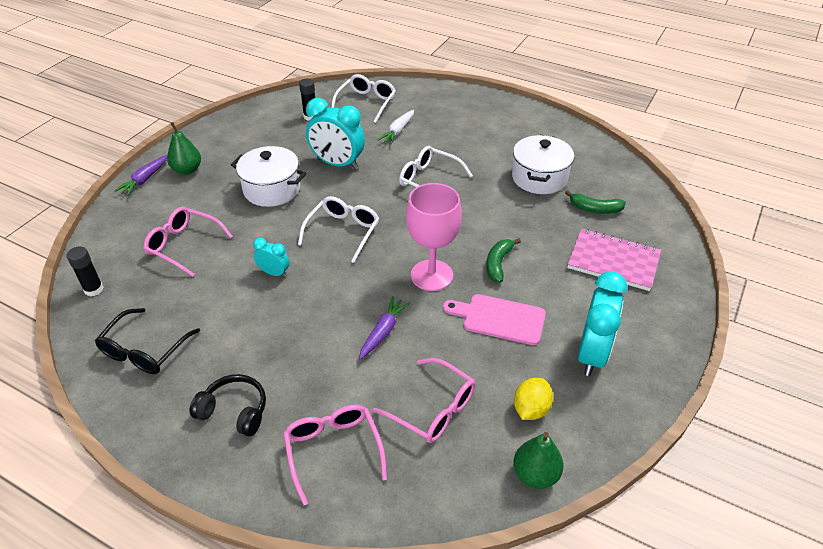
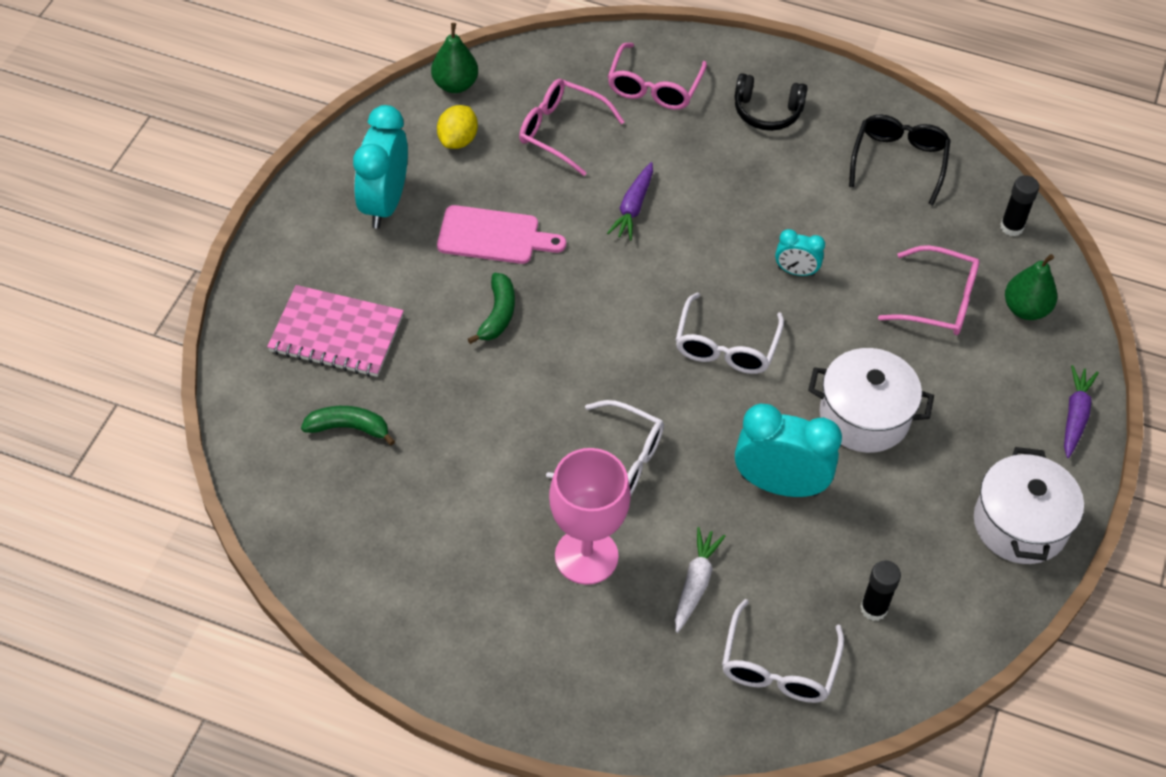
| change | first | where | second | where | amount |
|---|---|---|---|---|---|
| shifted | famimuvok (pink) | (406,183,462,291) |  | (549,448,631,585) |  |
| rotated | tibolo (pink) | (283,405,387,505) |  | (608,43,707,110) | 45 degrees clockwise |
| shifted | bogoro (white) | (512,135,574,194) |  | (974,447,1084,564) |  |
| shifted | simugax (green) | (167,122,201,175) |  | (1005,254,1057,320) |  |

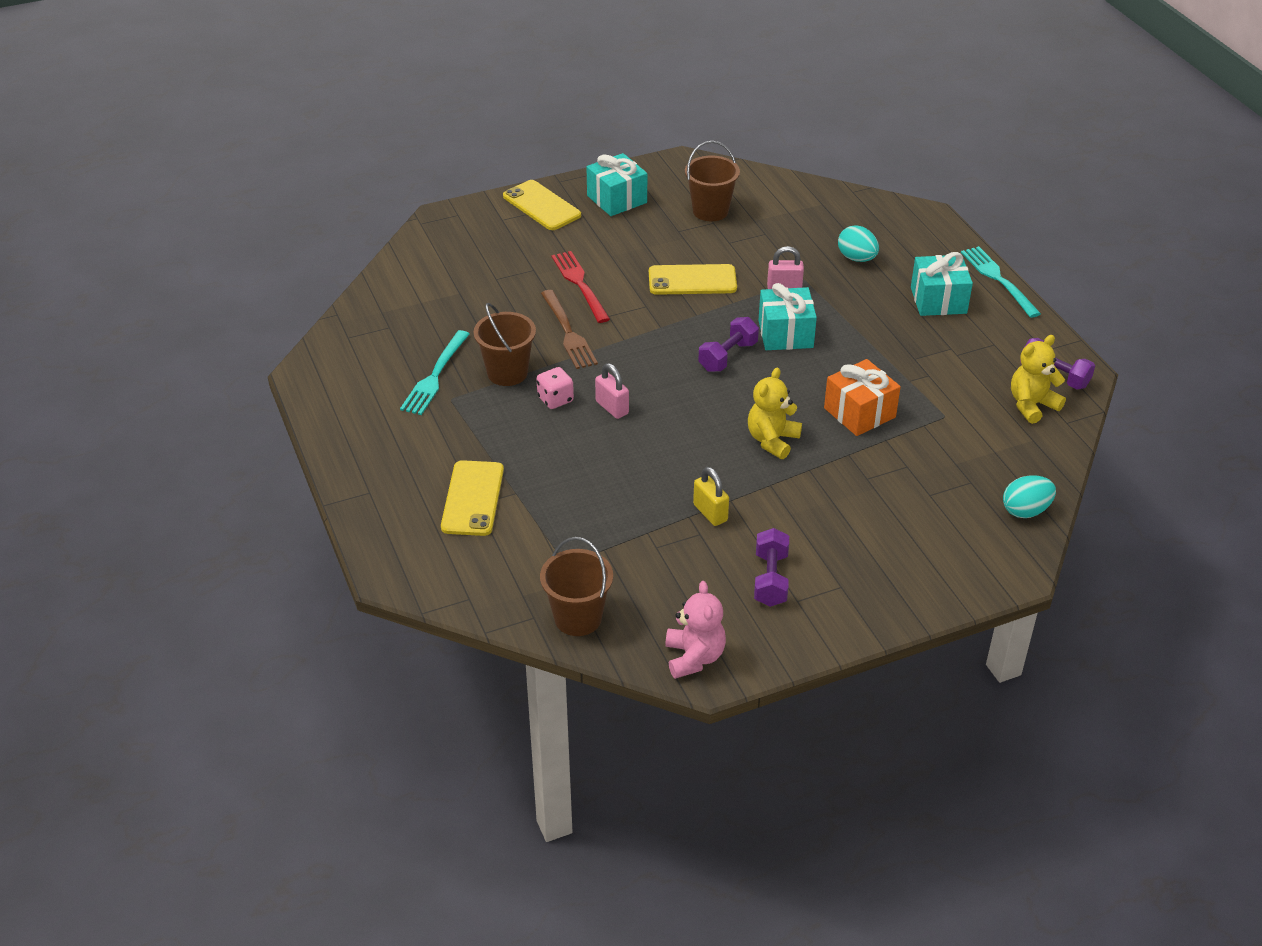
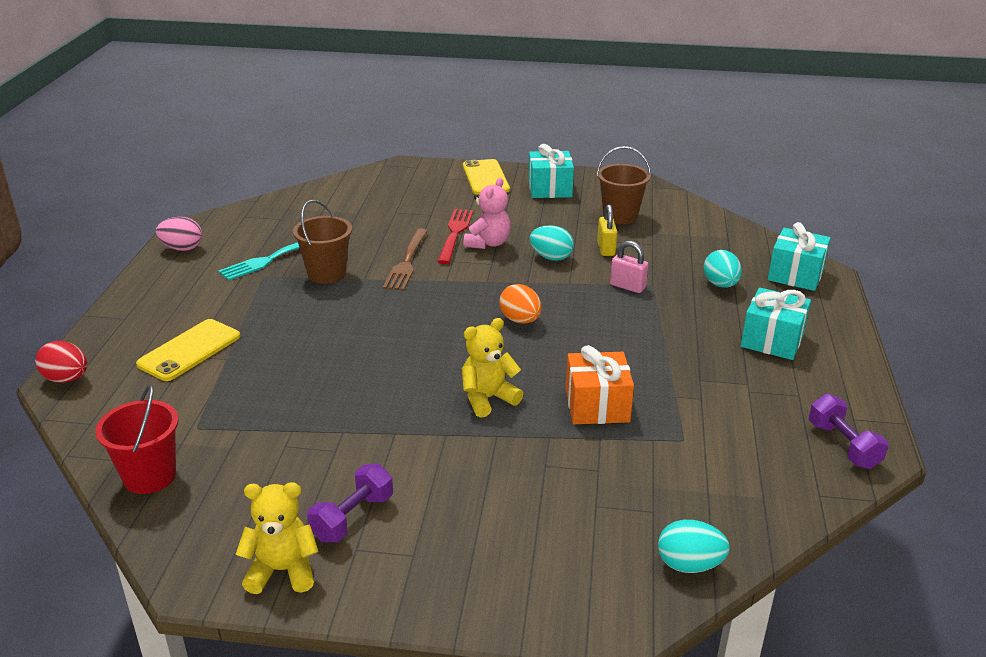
| change | first | where | second | where | amount |
|---|---|---|---|---|---|
| new |  |  | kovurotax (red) | (35,341,87,383) |  |
| repainted | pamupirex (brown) | (540,537,613,636) | pamupirex (red) | (95,384,179,494) |  |
| new |  |  | kovurotax (pink) | (156,217,202,251) |  |
| shifted | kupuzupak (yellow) | (1011,335,1066,424) |  | (235,482,319,594) |  |
| shifted | kupuzupak (pink) | (665,581,726,679) |  | (464,178,511,249) |  |
| swapped | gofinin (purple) | (698,317,759,372) | kovurotax (orange) | (499,284,542,324) |  |
| swapped | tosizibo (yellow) | (649,264,737,295) | kovurotax (turquoise) | (530,225,574,261) |  |
| shifted | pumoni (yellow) | (693,467,729,526) |  | (597,204,617,256) |  |
| shifted | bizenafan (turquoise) | (759,283,817,350) |  | (768,222,831,291) |  |
| gone | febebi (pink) | (537,367,574,409) |  |  |  |
| gone | pumoni (pink) | (595,363,629,419) |  |  |  |
| gone | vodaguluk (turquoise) | (961,246,1041,318) |  |  |  |

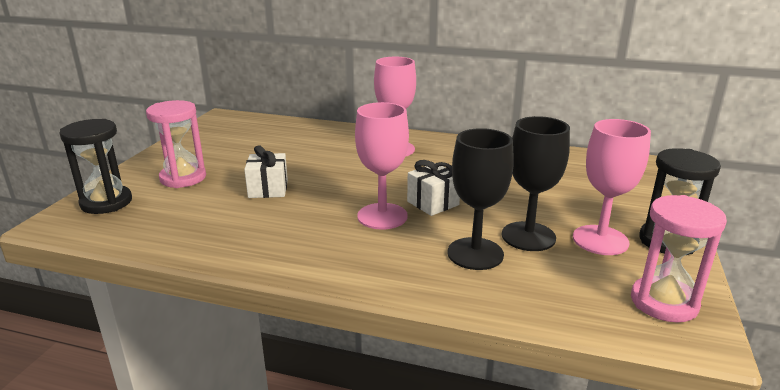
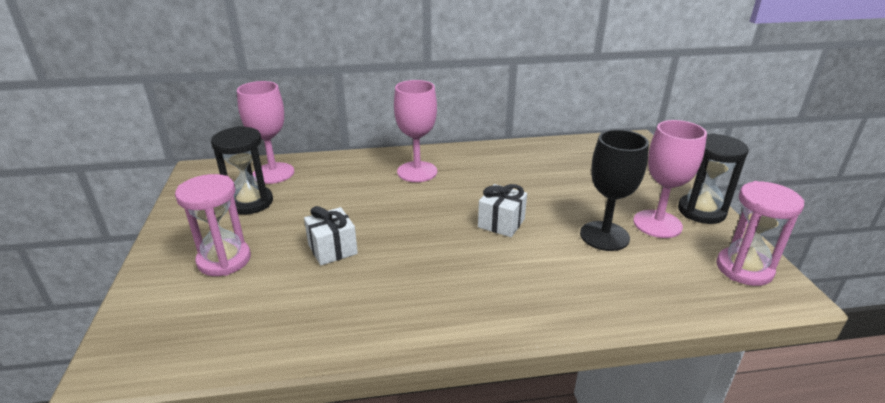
| change | first | where | second | where | amount |
|---|---|---|---|---|---|
| shifted | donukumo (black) | (59,119,132,214) |  | (211,126,273,214) |  |
| shifted | famimuvok (pink) | (355,102,409,230) |  | (237,81,294,184) |  |
| gone | famimuvok (black) | (448,128,514,270) |  |  |  |

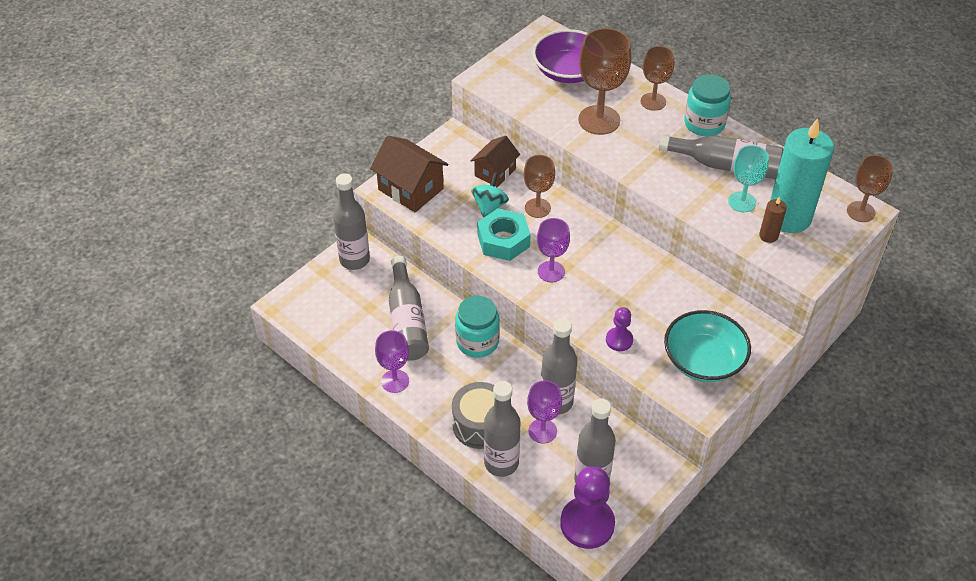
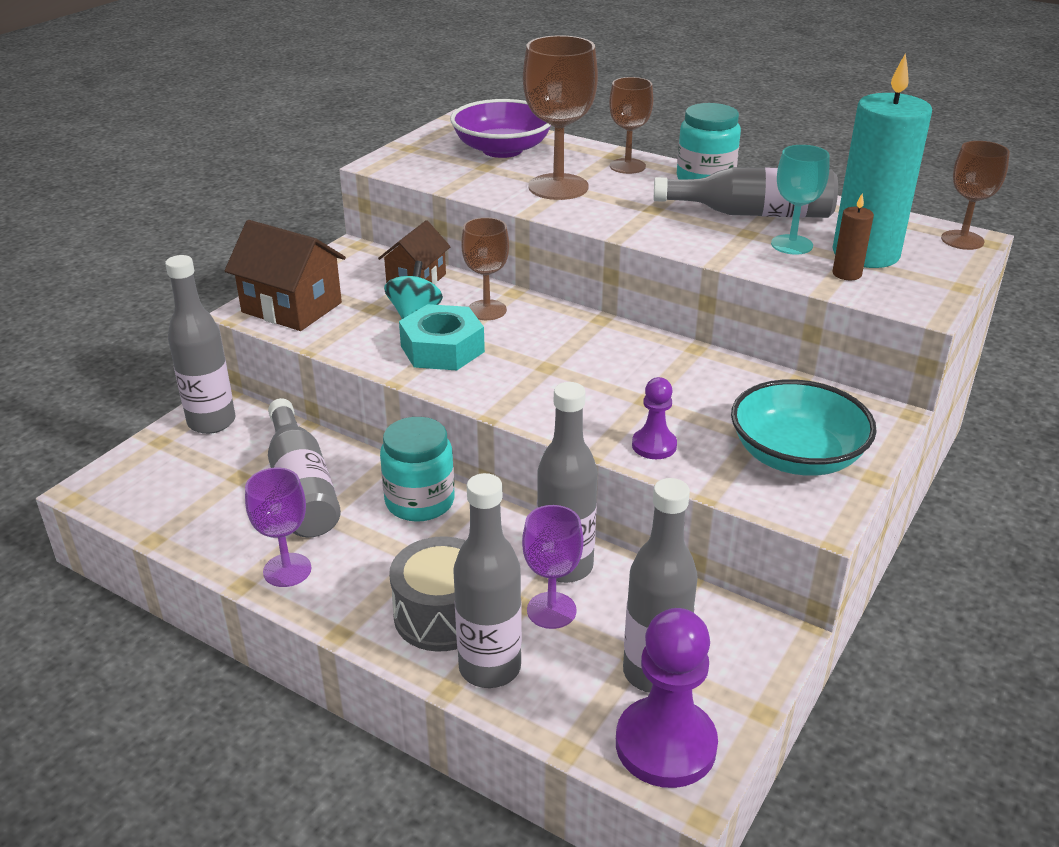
| change | first | where | second | where | amount |
|---|---|---|---|---|---|
| gone | famimuvok (purple) | (537,218,570,282) |  |  |  |

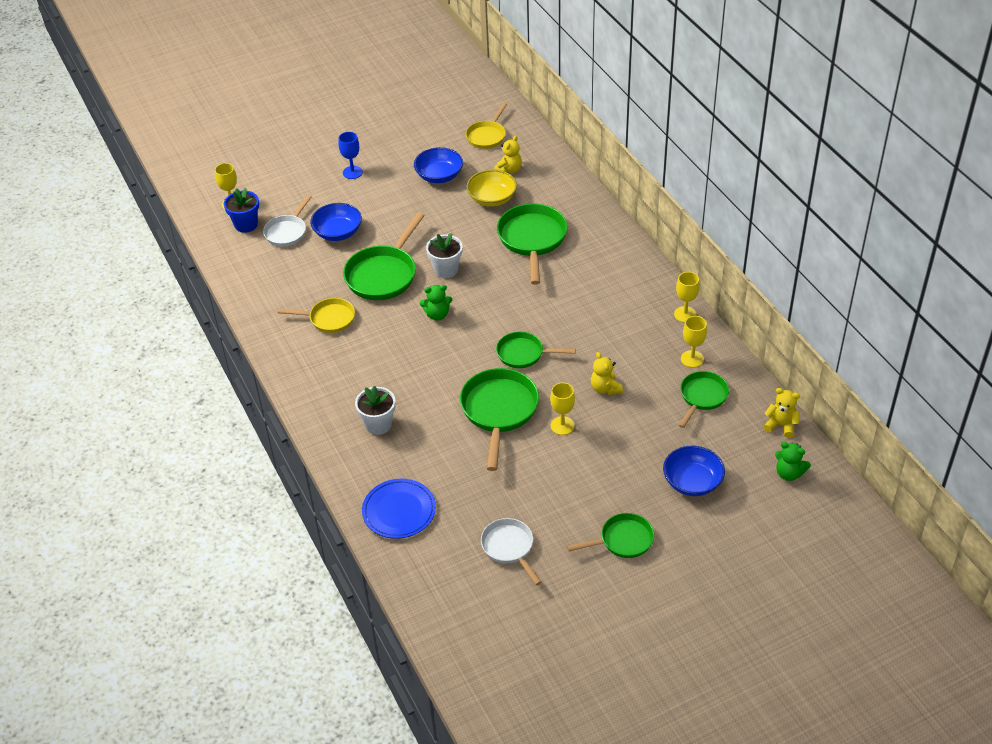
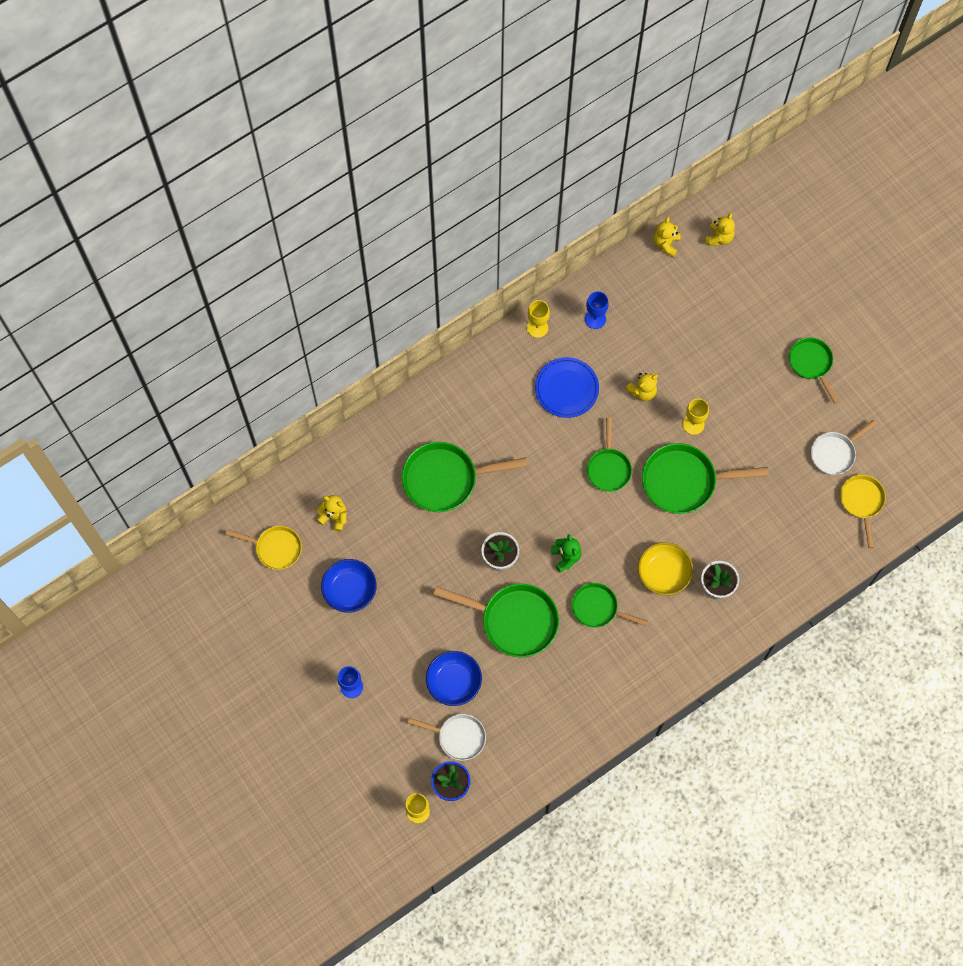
| change | first | where | second | where | amount |
|---|---|---|---|---|---|
| shifted | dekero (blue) | (362,479,436,539) |  | (535,357,599,418) |  |
| shifted | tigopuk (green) | (679,371,729,428) |  | (572,583,648,628) |  |
| repainted | famimuvok (yellow) | (681,316,707,368) | famimuvok (blue) | (585,291,609,329) |  |
| shifted | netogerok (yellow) | (467,169,517,207) |  | (638,542,693,596) |  |
| repainted | kupuzupak (green) | (775,442,811,481) | kupuzupak (yellow) | (705,213,735,246) |  |
| shifted | tigopuk (yellow) | (278,298,355,333) |  | (840,475,886,548) |  |
| gone | netogerok (blue) | (663,446,725,496) |  |  |  |

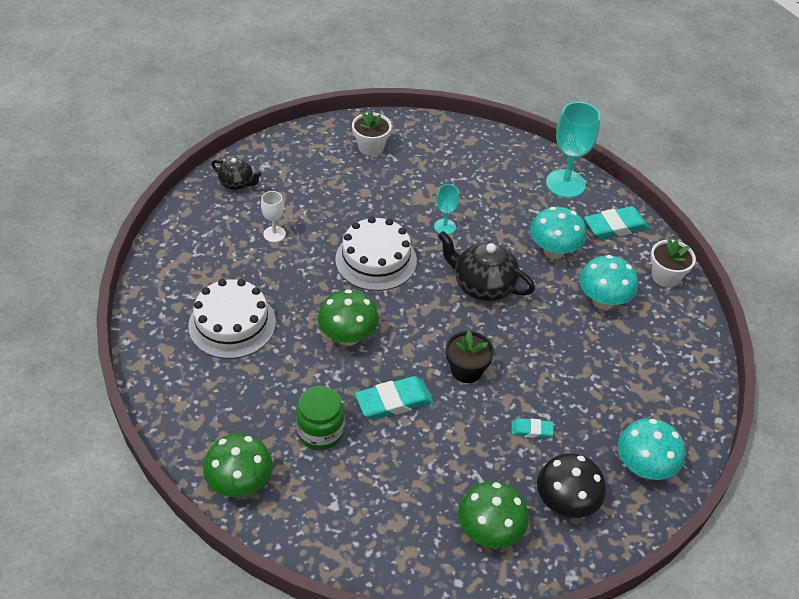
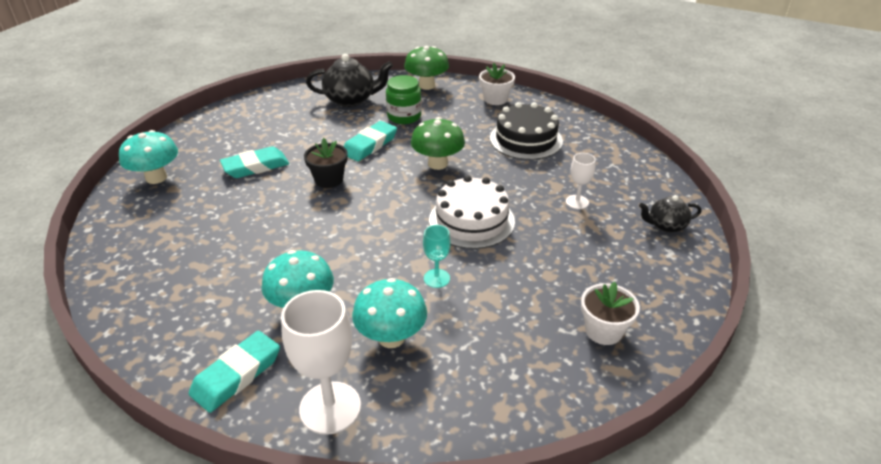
| change | first | where | second | where | amount |
|---|---|---|---|---|---|
| scaled | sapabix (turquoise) | (511,418,554,438) |  | (220,146,289,178) | x1.83 |
| repainted | famimuvok (turquoise) | (546,102,600,198) | famimuvok (white) | (281,290,361,435) |  |
| shifted | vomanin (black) | (438,231,535,301) |  | (306,54,393,107) |  |
| shifted | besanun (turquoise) | (579,255,638,310) |  | (352,278,427,348) |  |
| shifted | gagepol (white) | (650,239,696,287) |  | (479,63,515,105) |  |
| repainted | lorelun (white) | (188,279,276,359) | lorelun (black) | (490,102,563,160) |  |
| gone | besanun (green) | (458,481,529,548) |  |  |  |
| gone | besanun (black) | (537,453,606,518) |  |  |  |

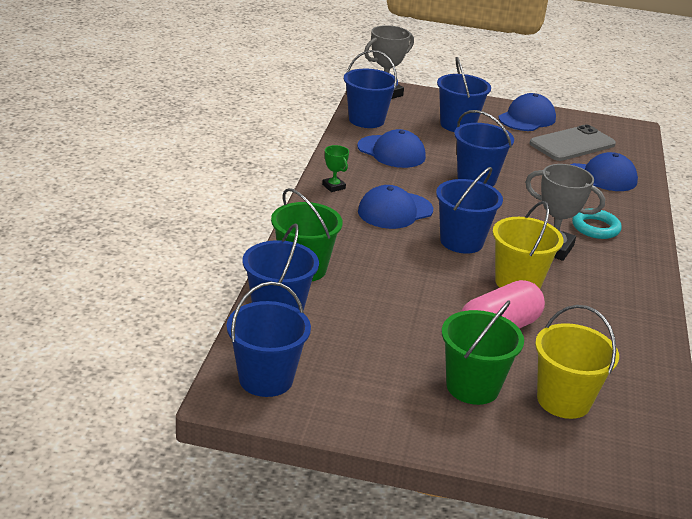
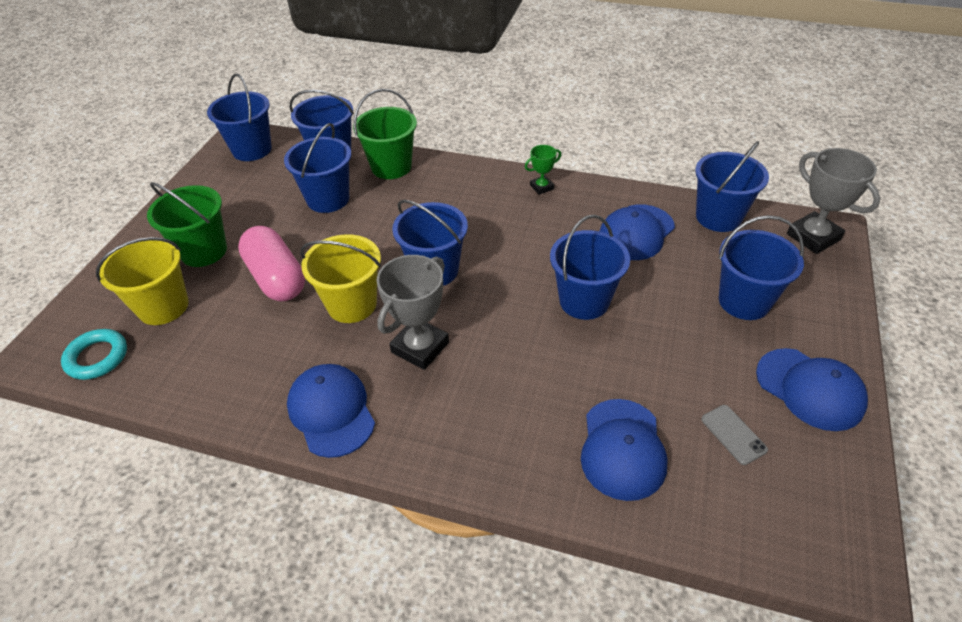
| change | first | where | second | where | amount |
|---|---|---|---|---|---|
| shifted | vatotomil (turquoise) | (572,208,622,239) |  | (61,329,127,380) |  |
| new |  |  | pamupirex (blue) | (284,123,351,213) |  |
| shifted | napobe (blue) | (358,185,433,229) |  | (287,364,375,458) |  |
| scaled | tosizibo (grey) | (529,124,616,161) |  | (701,405,768,465) | x0.47 |

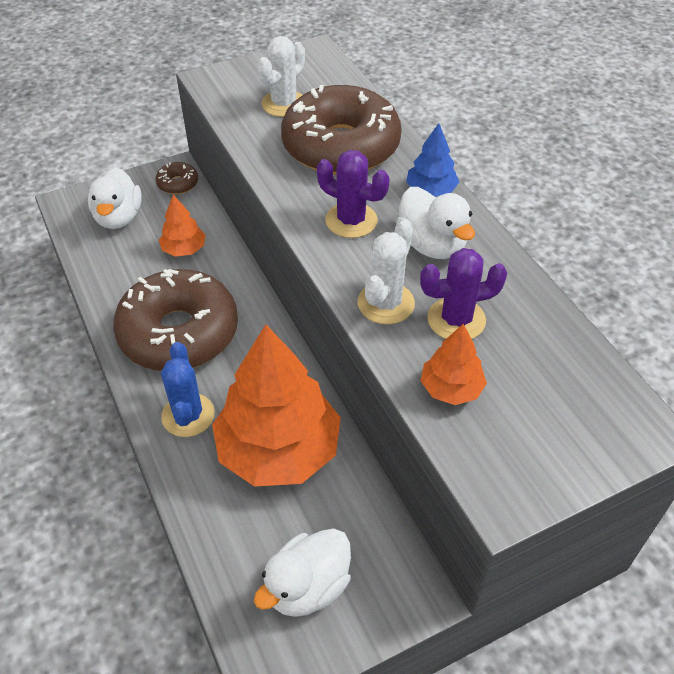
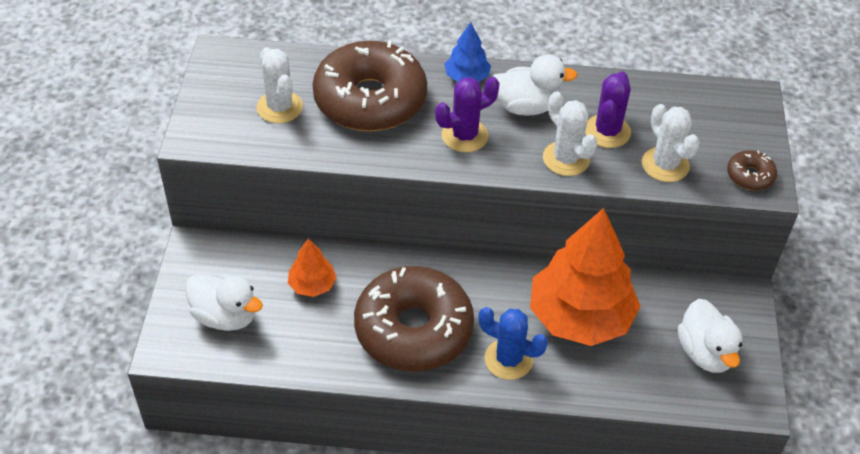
| change | first | where | second | where | amount |
|---|---|---|---|---|---|
| swapped | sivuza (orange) | (421,324,487,405) | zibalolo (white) | (642,104,700,182) |  |
| shifted | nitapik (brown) | (155,162,198,194) |  | (727,150,777,191) |  |

